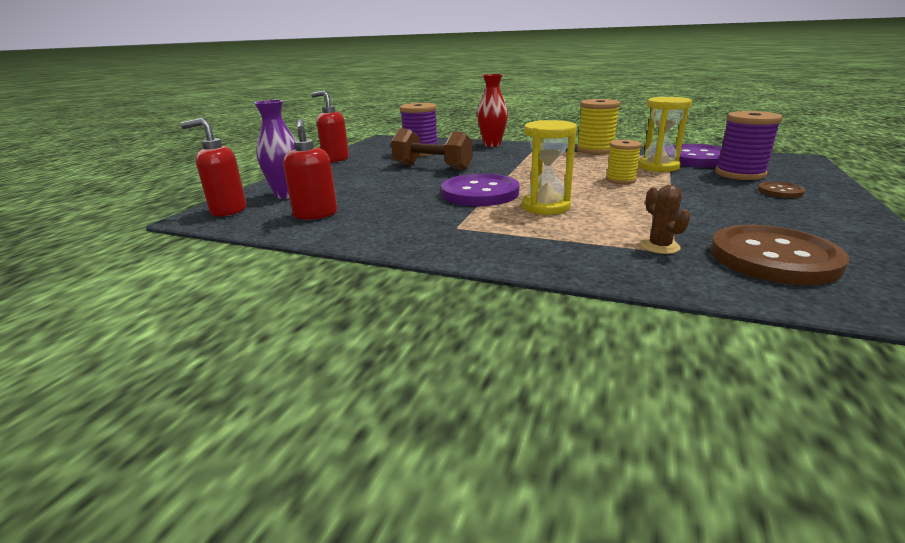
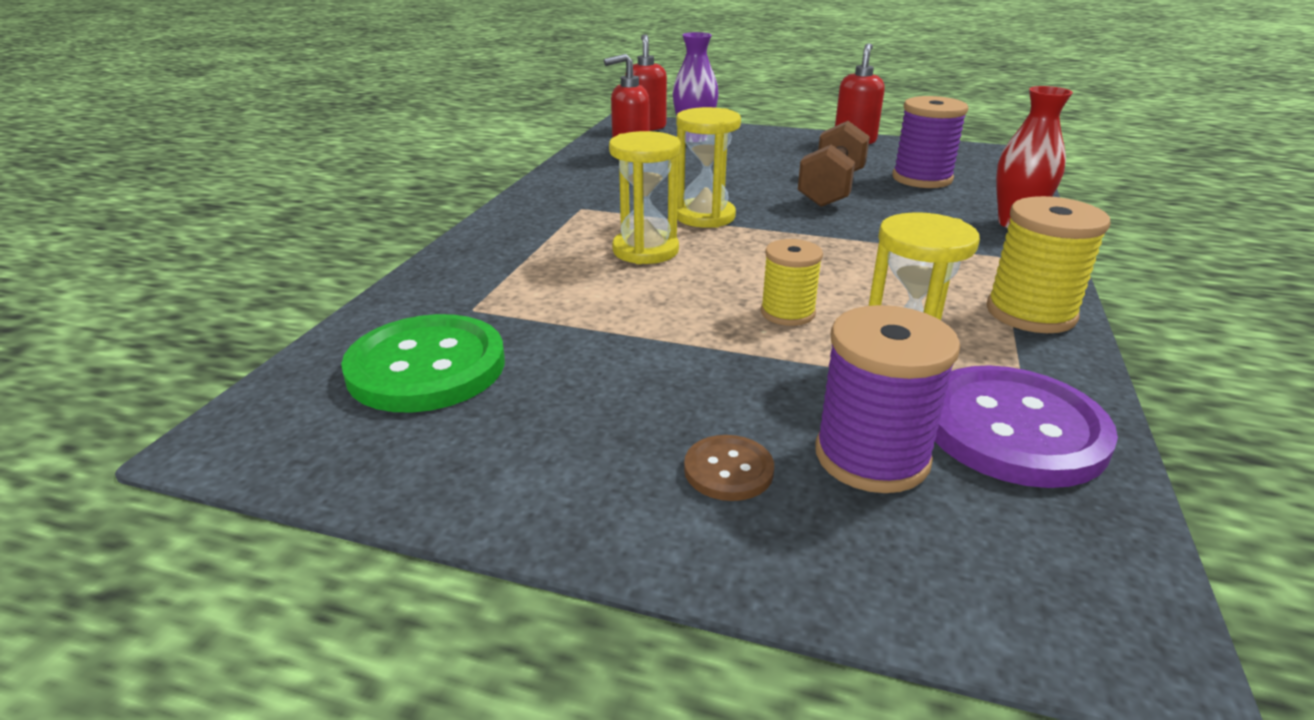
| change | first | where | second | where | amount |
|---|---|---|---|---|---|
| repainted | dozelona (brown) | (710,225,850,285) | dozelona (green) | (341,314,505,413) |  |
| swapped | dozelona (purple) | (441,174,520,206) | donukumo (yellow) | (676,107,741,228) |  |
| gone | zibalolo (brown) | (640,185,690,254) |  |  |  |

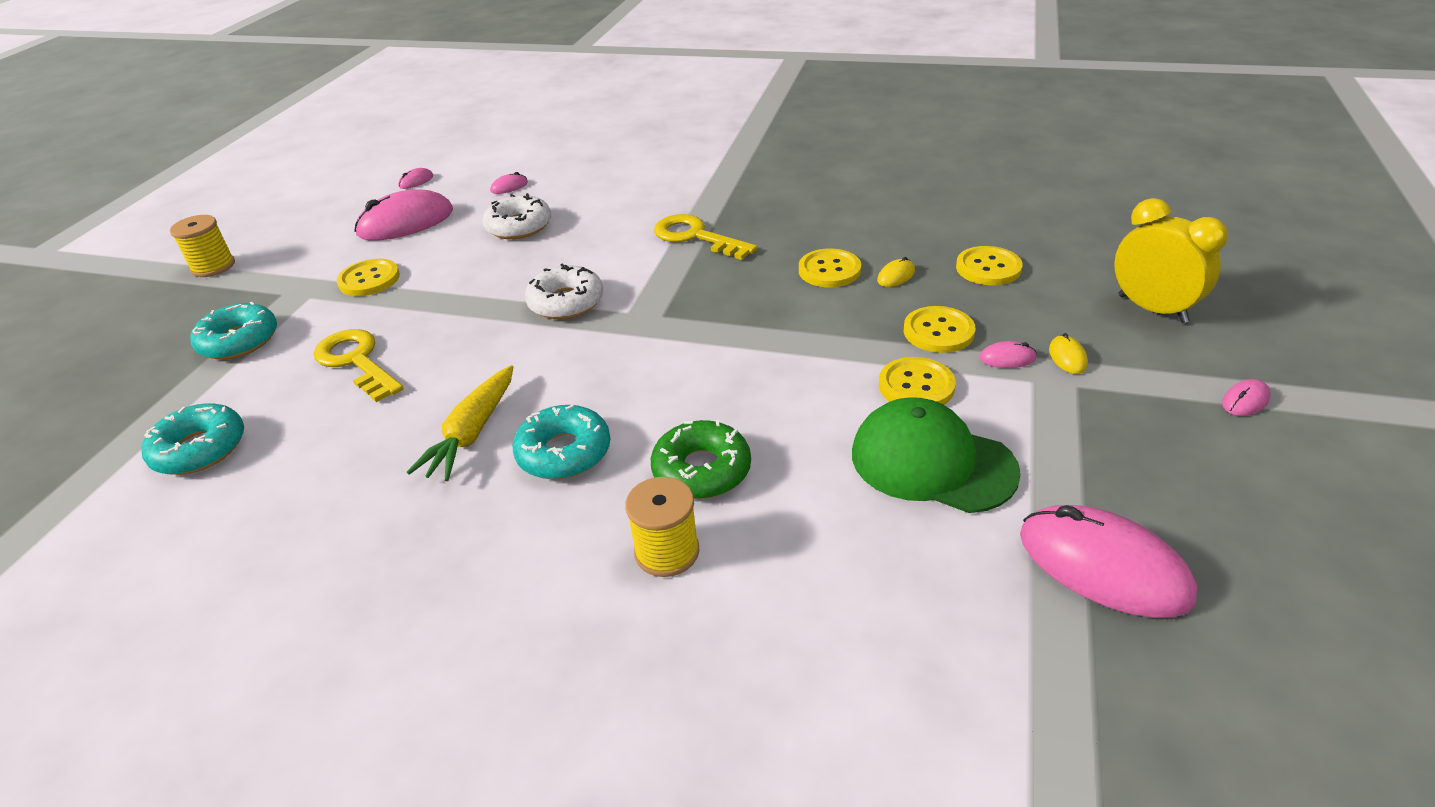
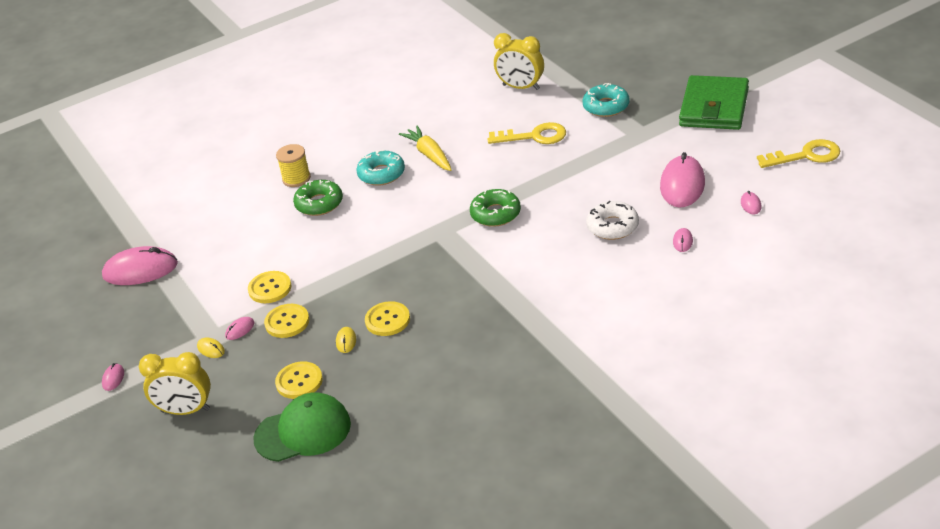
| change | first | where | second | where | amount |
|---|---|---|---|---|---|
| shifted | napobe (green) | (852,397,1021,513) |  | (253,392,351,462) |  |
| repainted | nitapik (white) | (525,263,603,319) | nitapik (green) | (470,189,521,227) |  |
| swapped | nitapik (turquoise) | (141,403,244,475) | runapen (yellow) | (494,33,544,90) |  |
| swapped | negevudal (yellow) | (170,215,235,277) | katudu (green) | (679,75,749,130) |  |
| shifted | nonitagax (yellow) | (654,214,757,260) |  | (757,139,840,168) |  |
| gone | dozelona (yellow) | (337,259,400,296) |  |  |  |

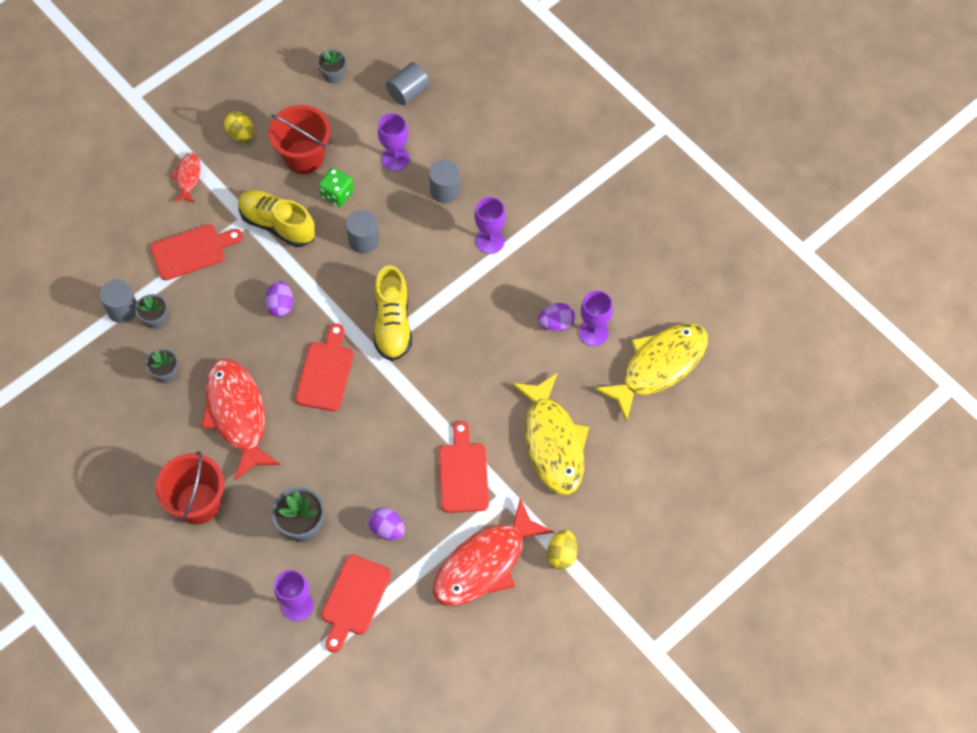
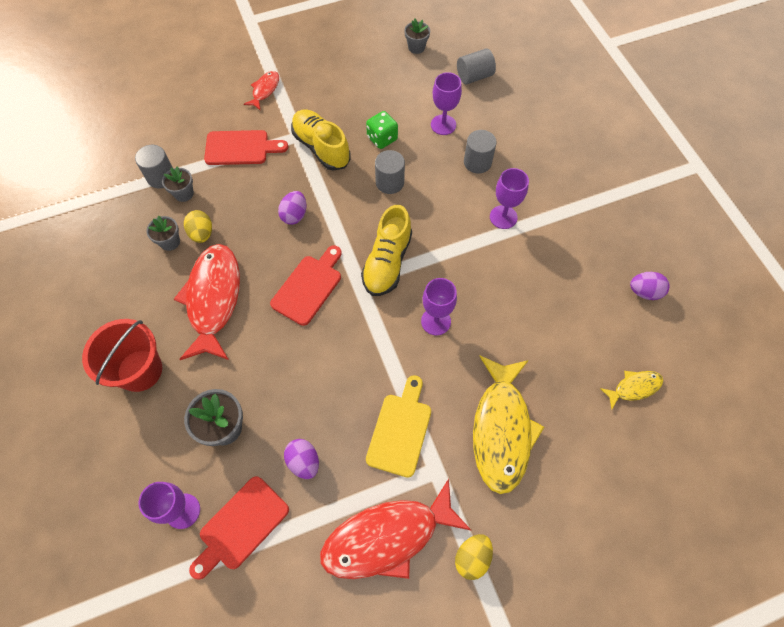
| change | first | where | second | where | amount |
|---|---|---|---|---|---|
| shifted | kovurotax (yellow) | (224,111,254,142) |  | (184,210,212,243) |  |
| repainted | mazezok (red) | (439,421,489,513) | mazezok (yellow) | (366,375,431,478) |  |
| shifted | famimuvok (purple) | (579,290,613,346) |  | (421,278,457,335) |  |
| scaled | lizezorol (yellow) | (594,323,708,422) |  | (600,371,663,410) | x0.47 |
| shifted | kovurotax (purple) | (538,303,575,331) |  | (630,272,670,300) |  |
| gone | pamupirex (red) | (268,105,331,174) |  |  |  |

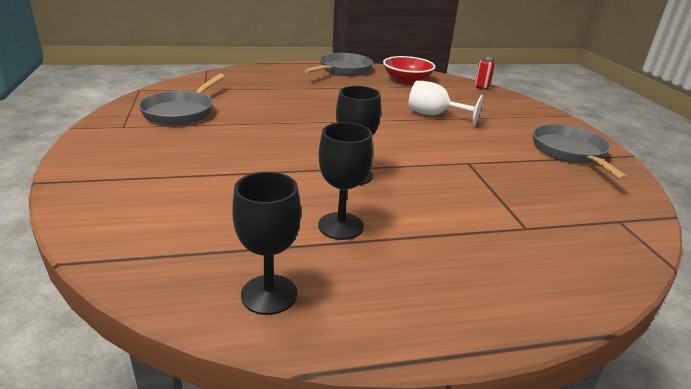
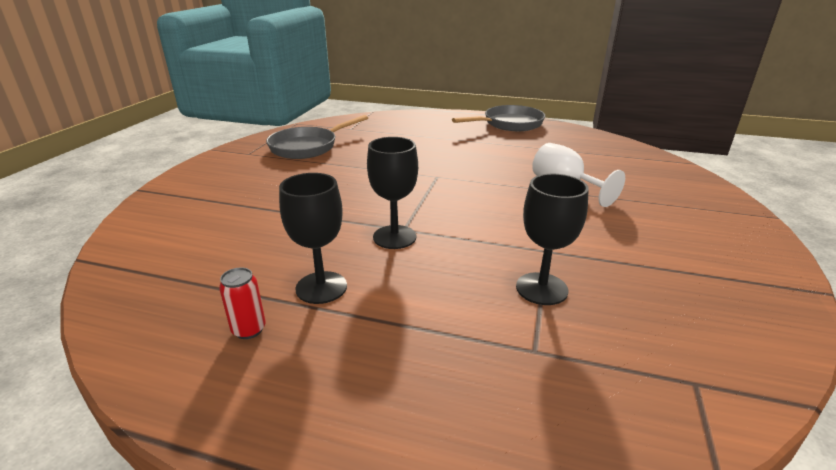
| change | first | where | second | where | amount |
|---|---|---|---|---|---|
| shifted | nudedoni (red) | (475,57,495,90) |  | (219,267,266,339) |  |
| shifted | famimuvok (black) | (232,172,301,315) |  | (516,174,589,305) |  |
| gone | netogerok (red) | (383,56,436,84) |  |  |  |
| gone | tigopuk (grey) | (533,124,629,181) |  |  |  |

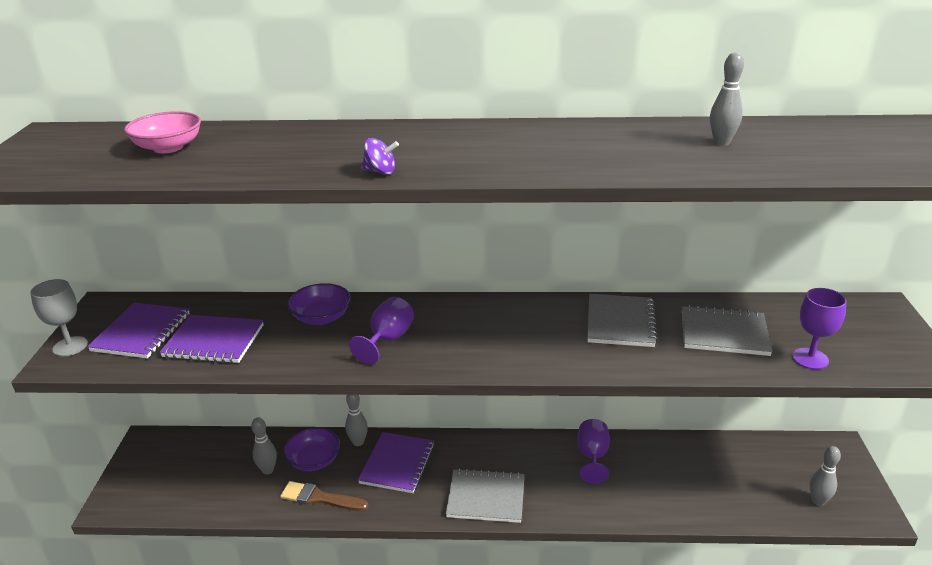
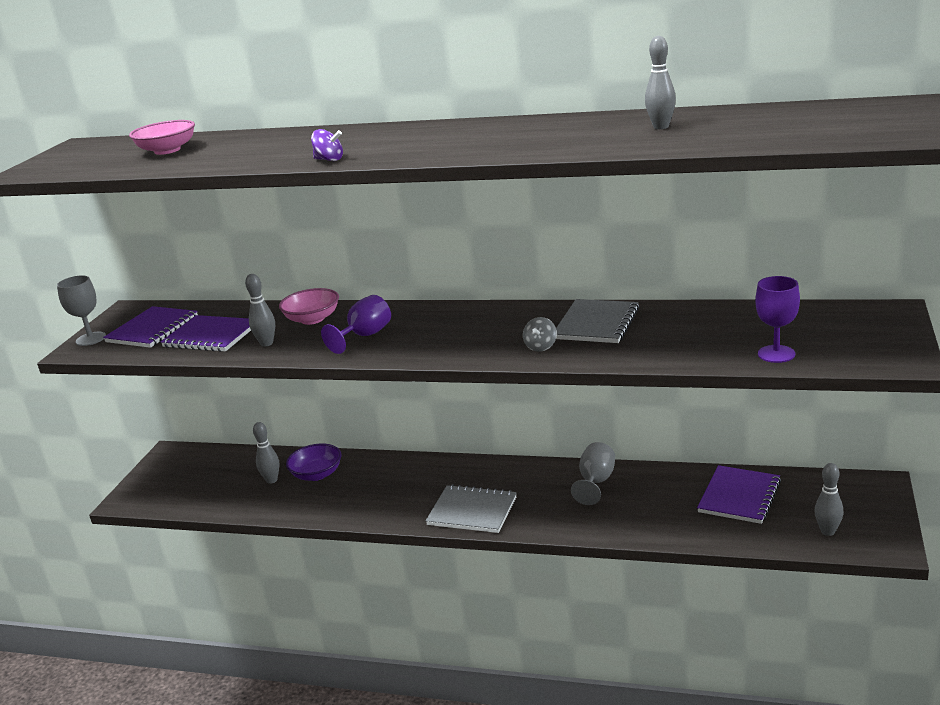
| change | first | where | second | where | amount |
|---|---|---|---|---|---|
| shifted | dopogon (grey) | (345,395,368,446) |  | (245,274,275,347) |  |
| repainted | netogerok (purple) | (287,283,351,325) | netogerok (pink) | (279,288,339,325) |  |
| new |  |  | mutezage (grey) | (523,317,557,352) |  |
| repainted | famimuvok (purple) | (577,419,610,484) | famimuvok (grey) | (571,442,615,505) |  |
| shifted | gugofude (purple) | (358,432,435,493) |  | (697,465,781,524) |  |
| gone | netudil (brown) | (280,481,368,511) |  |  |  |
| gone | gugofude (grey) | (682,305,773,356) |  |  |  |

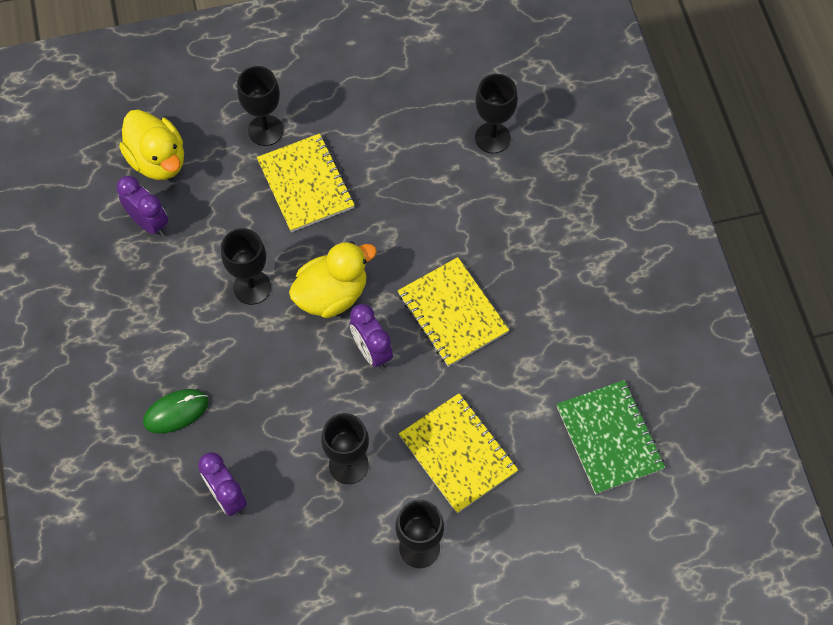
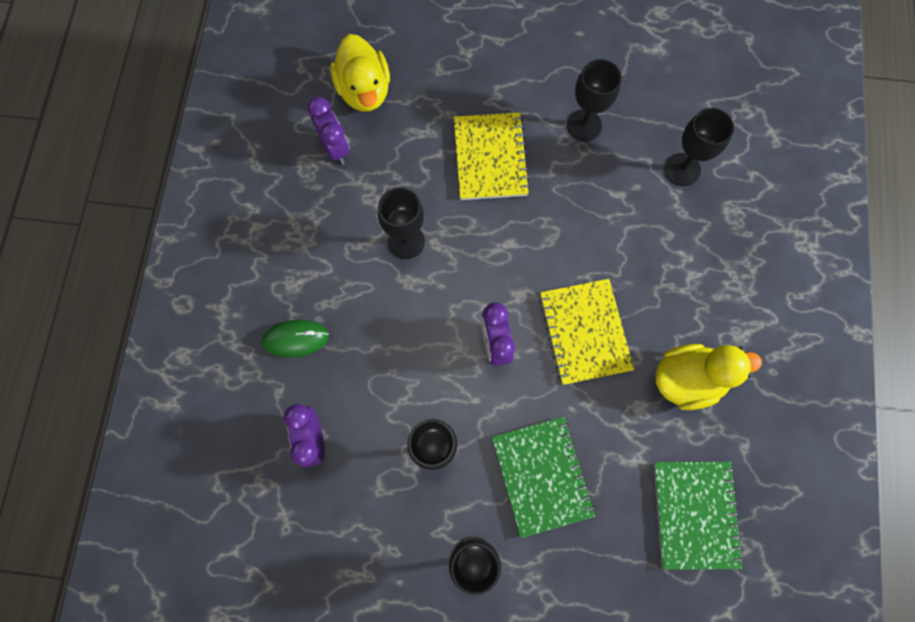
| change | first | where | second | where | amount |
|---|---|---|---|---|---|
| repainted | gugofude (yellow) | (399,393,518,513) | gugofude (green) | (492,417,595,538) |  |
| shifted | famimuvok (black) | (237,66,284,146) |  | (567,59,622,141) |  |
| shifted | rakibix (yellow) | (289,241,377,318) |  | (655,344,762,410) |  |

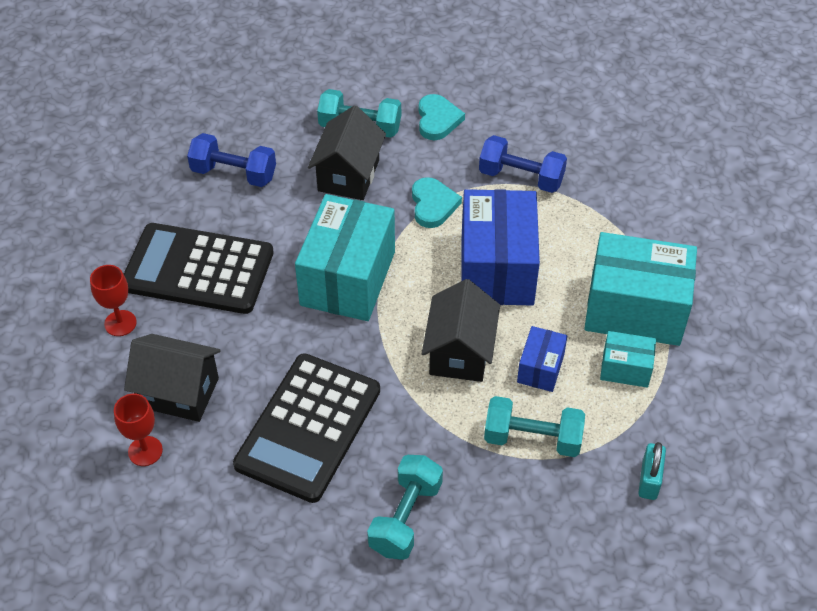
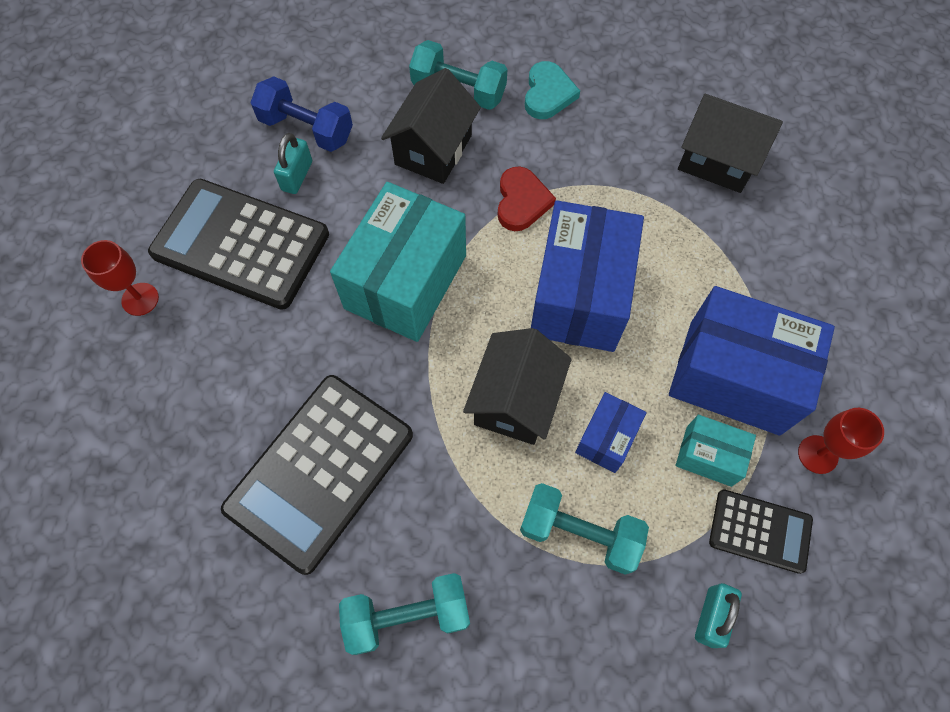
| change | first | where | second | where | amount |
|---|---|---|---|---|---|
| new |  |  | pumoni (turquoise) | (274,133,312,194) |  |
| rotated | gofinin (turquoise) | (367,455,443,560) |  | (339,573,470,655) | 45 degrees clockwise |
| repainted | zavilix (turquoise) | (412,177,462,228) | zavilix (red) | (498,166,556,231) |  |
| repainted | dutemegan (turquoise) | (584,232,697,346) | dutemegan (blue) | (669,286,835,435) |  |
| shifted | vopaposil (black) | (124,334,221,422) |  | (678,94,783,193) |  |
| new |  |  | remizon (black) | (709,489,813,574) |  |
| shifted | famimuvok (red) | (114,394,163,466) |  | (798,408,884,474) |  |
| gone | gofinin (blue) | (479,135,567,193) |  |  |  |

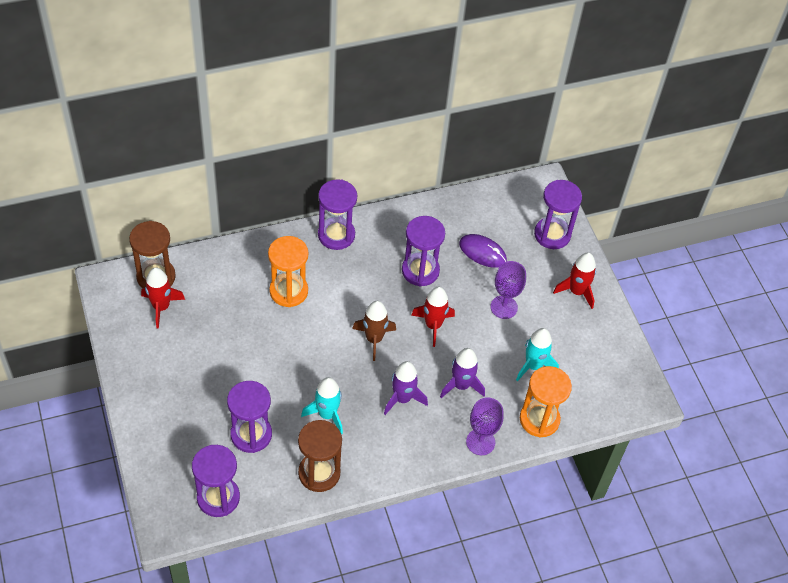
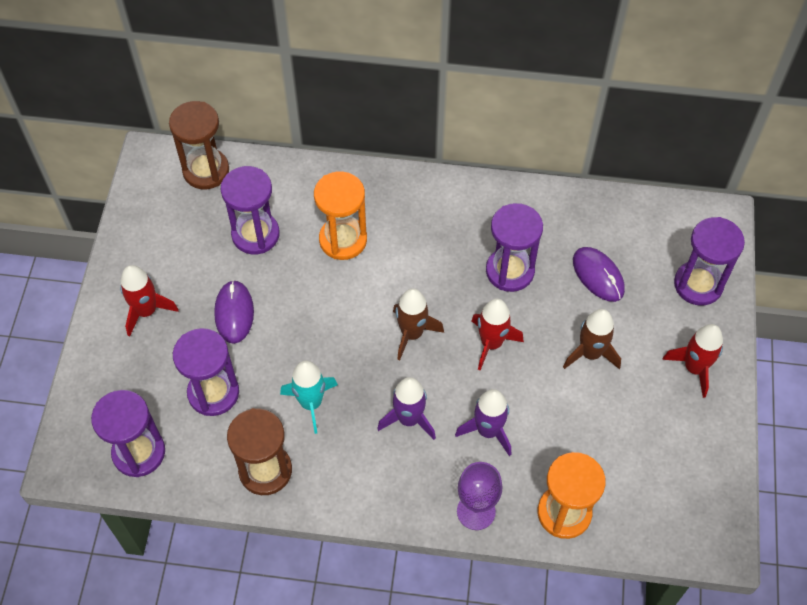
| change | first | where | second | where | amount |
|---|---|---|---|---|---|
| shifted | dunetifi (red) | (141,267,185,329) |  | (120,265,179,337) |  |
| new |  |  | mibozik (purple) | (214,280,254,344) |  |
| shifted | donukumo (purple) | (318,179,357,250) |  | (221,166,280,254) |  |
| swapped | famimuvok (purple) | (490,261,526,319) | dunetifi (brown) | (563,309,621,369) |  |
| gone | dunetifi (turquoise) | (516,328,559,382) |  |  |  |

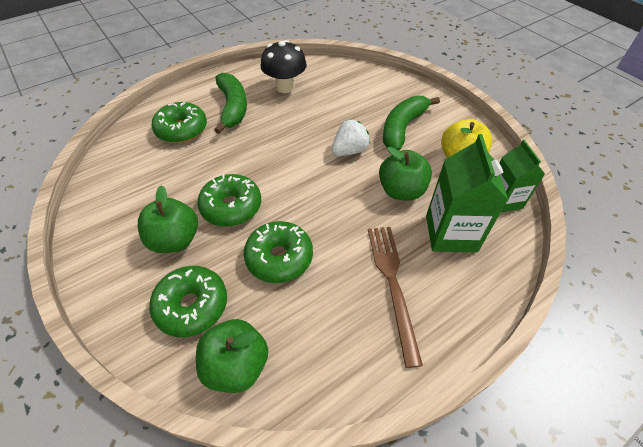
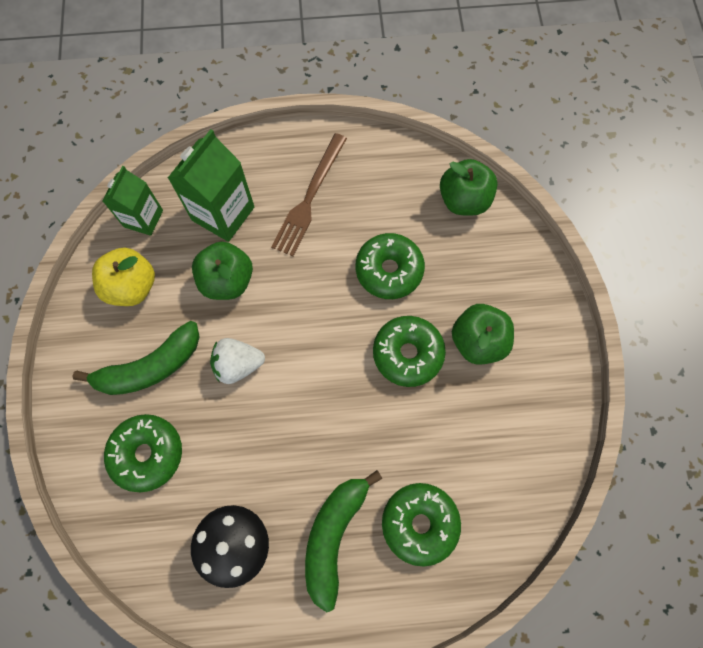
| change | first | where | second | where | amount |
|---|---|---|---|---|---|
| shifted | nitapik (green) | (149,266,227,337) |  | (104,414,182,492) |  |

